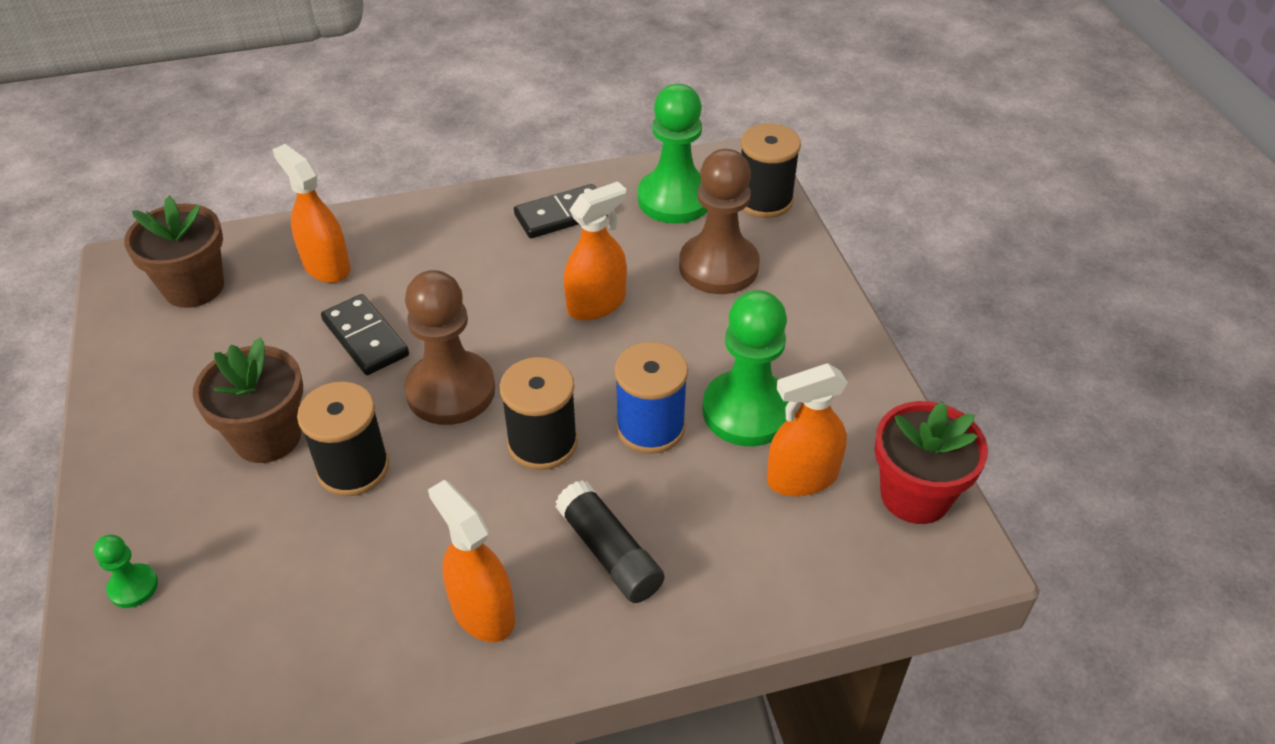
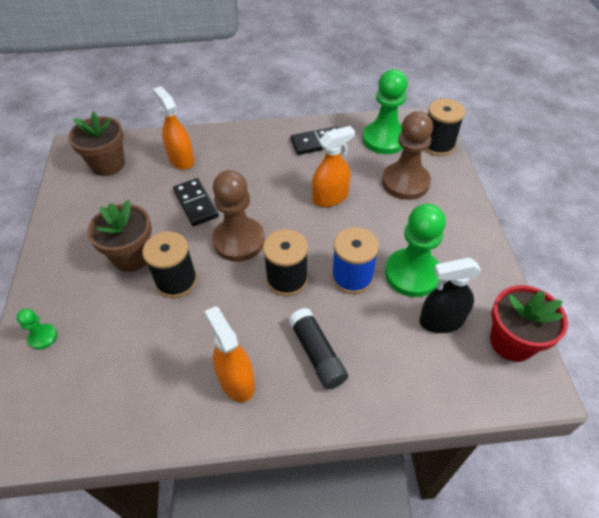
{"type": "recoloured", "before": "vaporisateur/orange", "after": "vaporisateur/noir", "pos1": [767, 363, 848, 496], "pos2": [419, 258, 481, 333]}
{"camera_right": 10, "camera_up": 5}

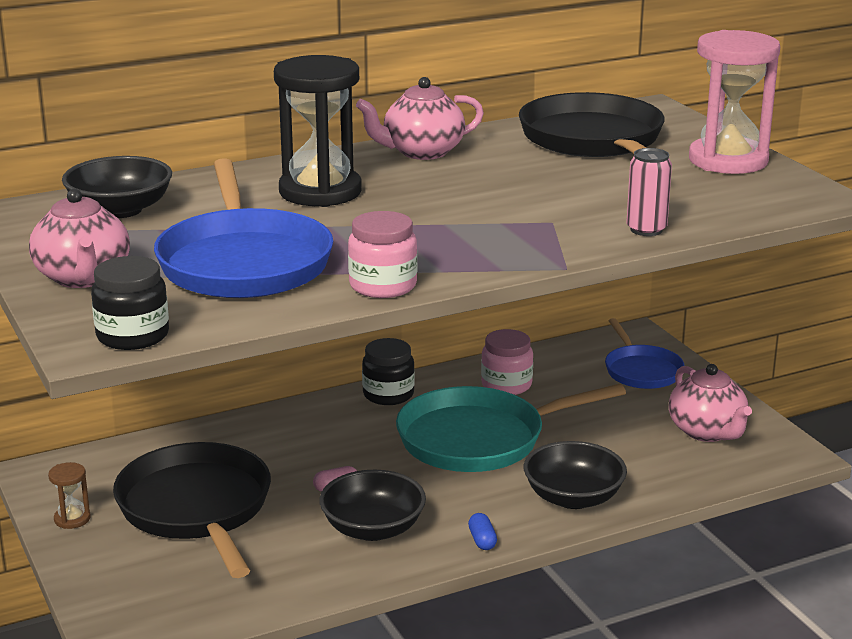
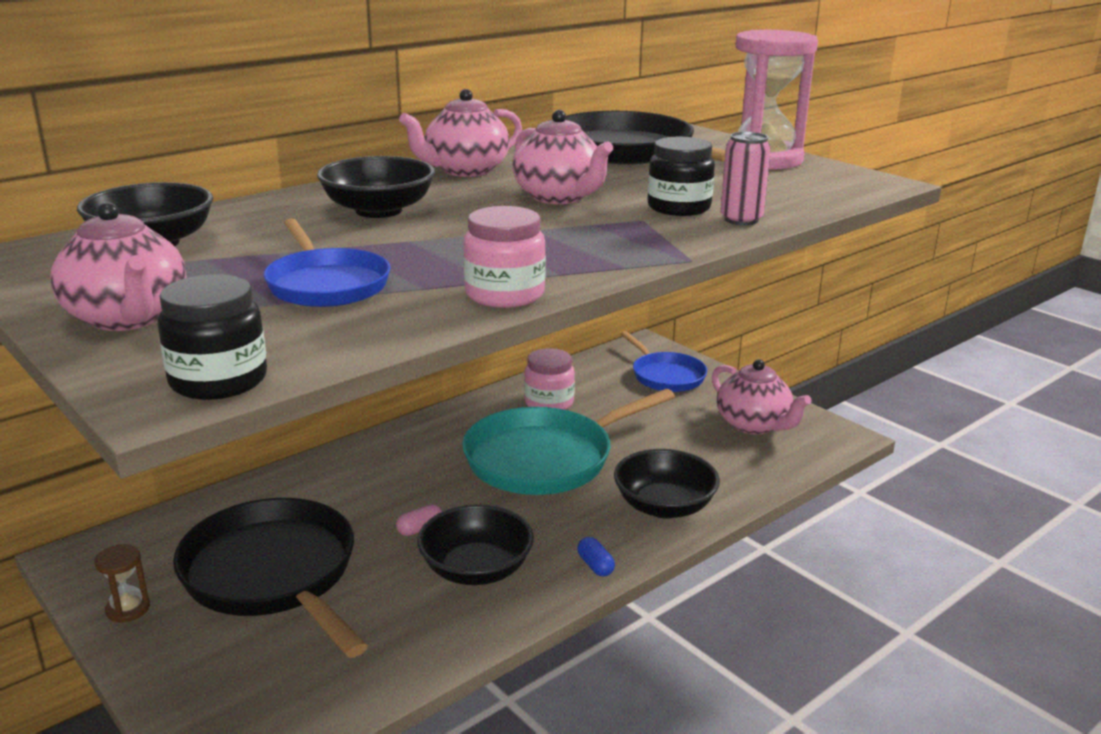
{"type": "added", "after": "théière/rose", "pos2": [512, 110, 613, 204]}
{"type": "moved", "before": "bocal/noir", "pos1": [362, 338, 415, 405], "pos2": [647, 137, 715, 216]}
{"type": "replaced", "before": "sablier/noir", "after": "bol/noir", "pos1": [274, 55, 362, 207], "pos2": [317, 156, 435, 218]}
{"type": "resized", "before": "poêle/bleu", "pos1": [154, 158, 333, 298], "pos2": [264, 219, 391, 307], "scale": 0.59}
{"camera_right": -15, "camera_up": 0}

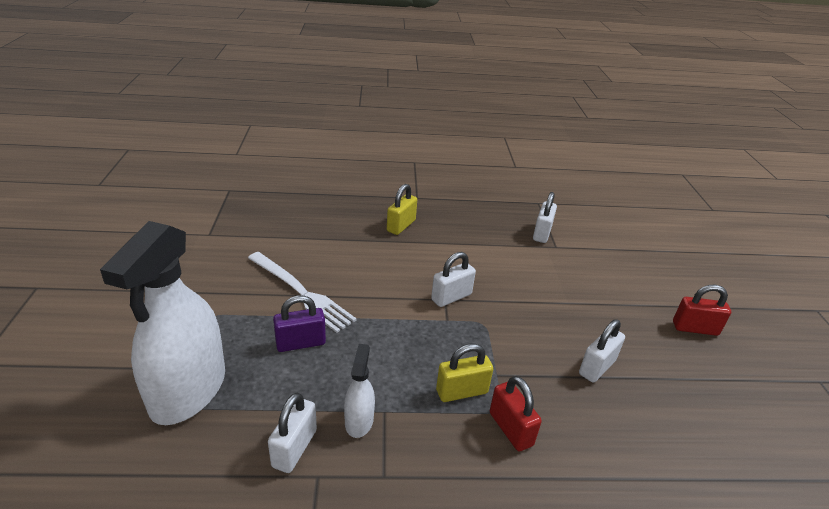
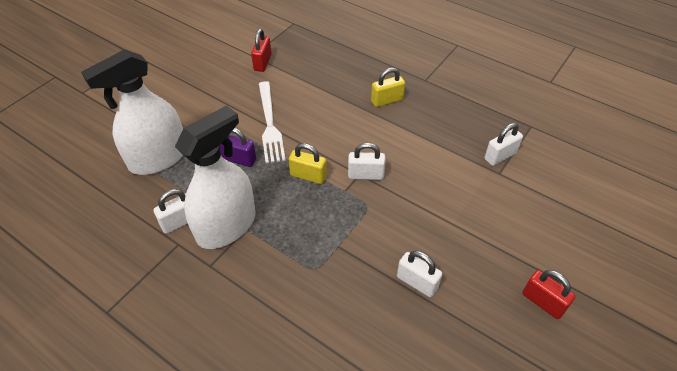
{"type": "moved", "before": "cadenas/jaune", "pos1": [436, 343, 493, 402], "pos2": [289, 143, 327, 184]}
{"type": "moved", "before": "cadenas/rouge", "pos1": [490, 376, 542, 451], "pos2": [251, 29, 272, 72]}
{"type": "turned", "before": "cadenas/blanc", "pos1": [579, 319, 625, 383], "pos2": [397, 251, 442, 297], "turn": 45}
{"type": "resized", "before": "vaporisateur/blanc", "pos1": [344, 344, 375, 438], "pos2": [175, 105, 255, 249], "scale": 2.23}
{"camera_right": 40, "camera_up": 15}

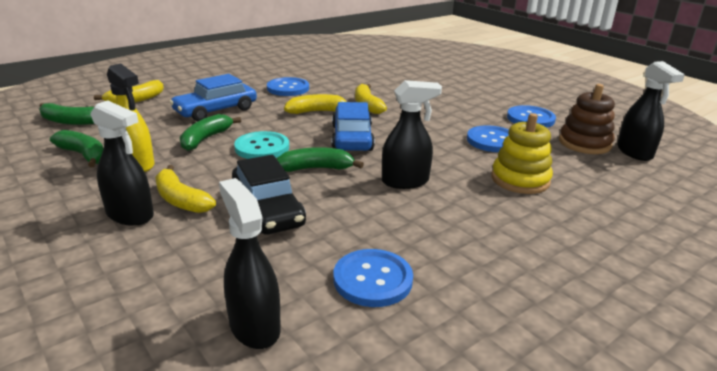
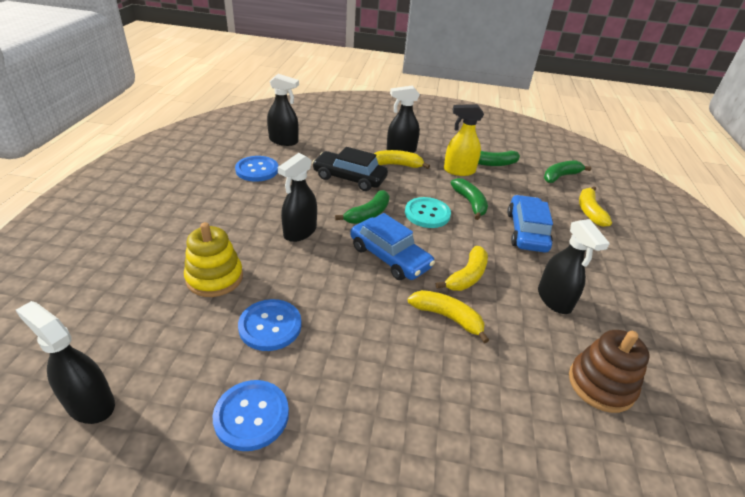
{"type": "moved", "before": "jouet à empiler/marron", "pos1": [559, 84, 615, 154], "pos2": [569, 330, 650, 413]}
{"type": "replaced", "before": "bouton/bleu", "after": "vaporisateur/noir", "pos1": [267, 77, 309, 96], "pos2": [538, 219, 610, 314]}
{"camera_right": 135, "camera_up": 10}

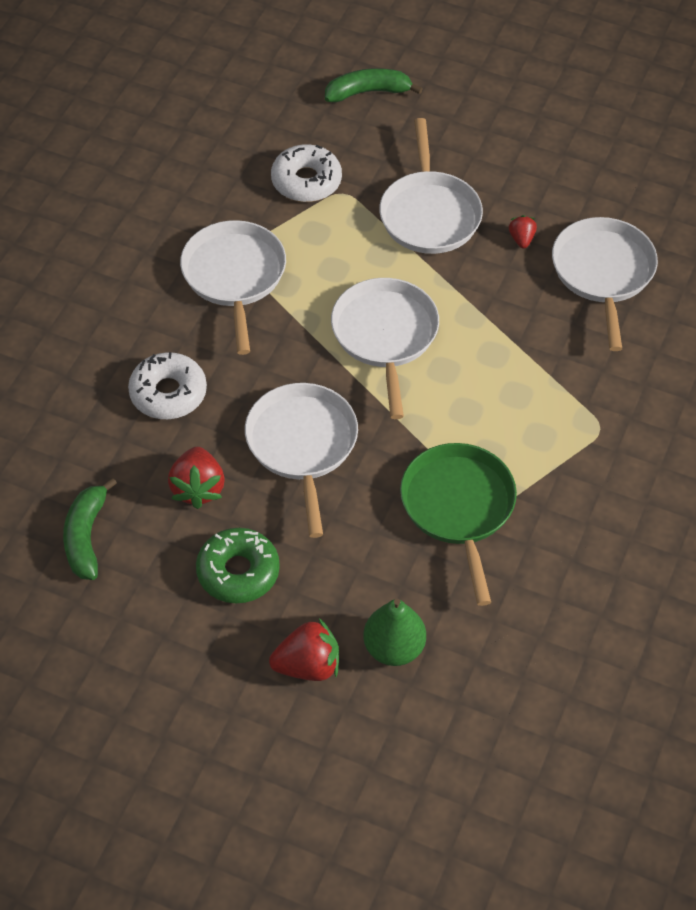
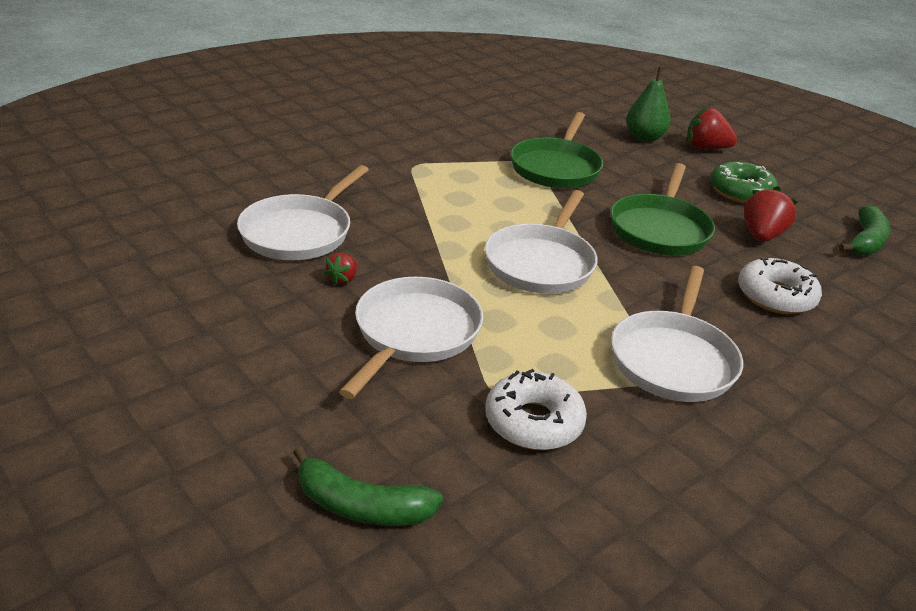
{"type": "recoloured", "before": "poêle/blanc", "after": "poêle/vert", "pos1": [245, 383, 358, 538], "pos2": [610, 163, 715, 255]}
{"camera_right": -155, "camera_up": -20}

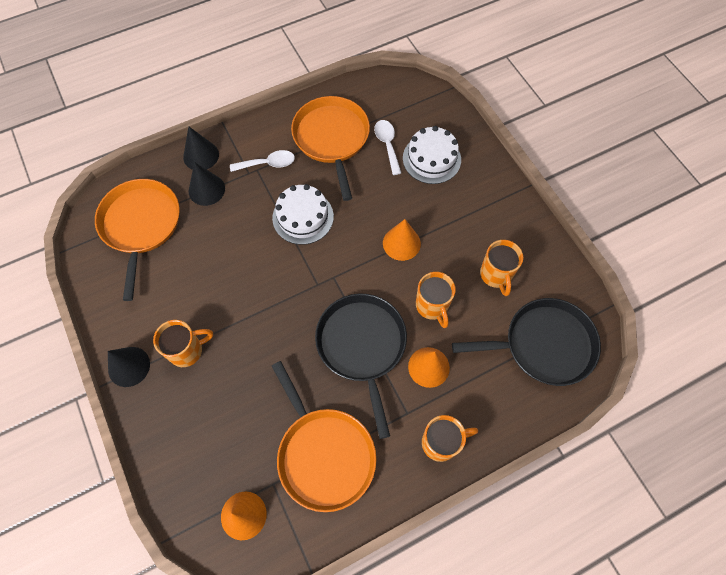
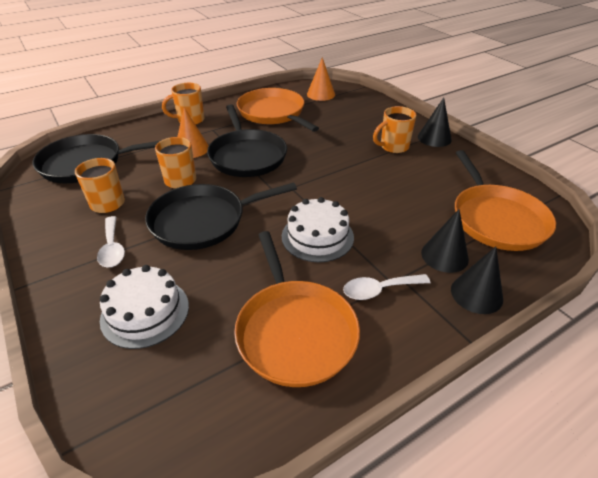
{"type": "moved", "before": "cuillère/blanc", "pos1": [374, 120, 401, 175], "pos2": [97, 216, 125, 267]}
{"type": "replaced", "before": "cône/orange", "after": "poêle/noir", "pos1": [383, 219, 421, 261], "pos2": [145, 182, 297, 250]}
{"camera_right": 175, "camera_up": -25}

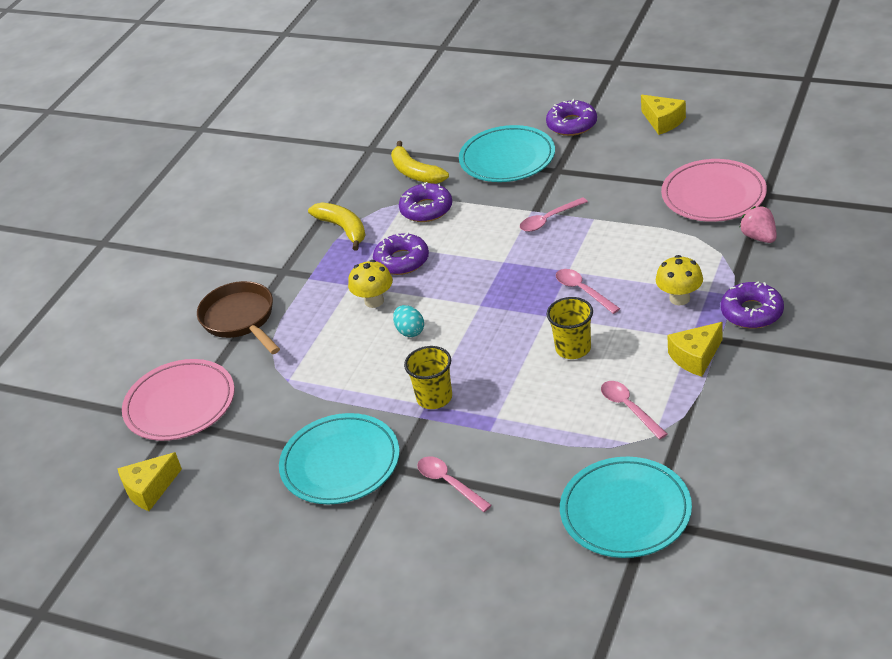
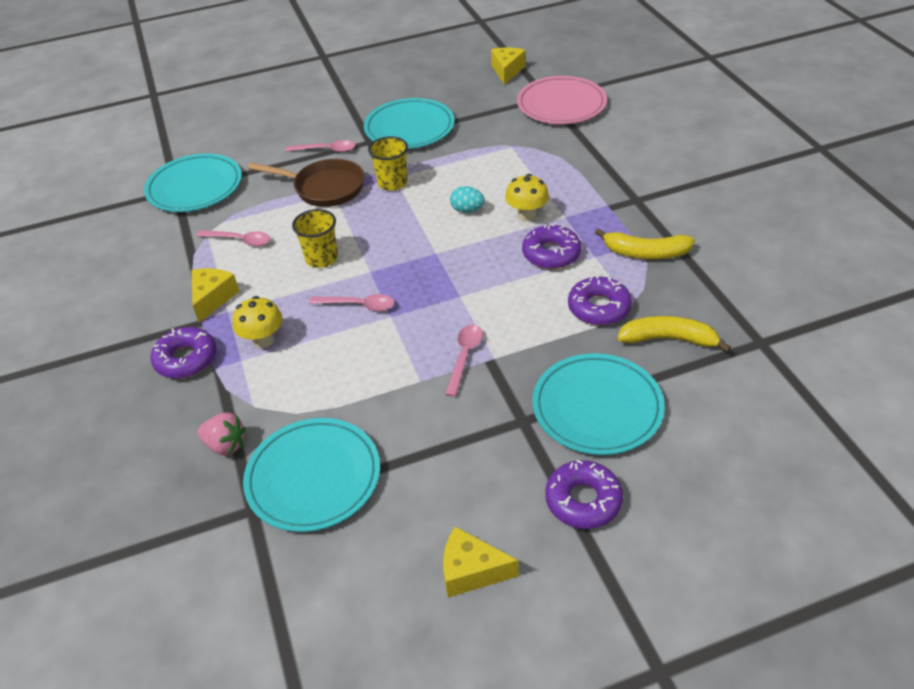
{"type": "moved", "before": "poêle/marron", "pos1": [197, 281, 280, 354], "pos2": [248, 159, 365, 207]}
{"type": "recoloured", "before": "assiette/rose", "after": "assiette/turquoise", "pos1": [661, 159, 767, 222], "pos2": [243, 418, 380, 532]}
{"camera_right": 135, "camera_up": 5}

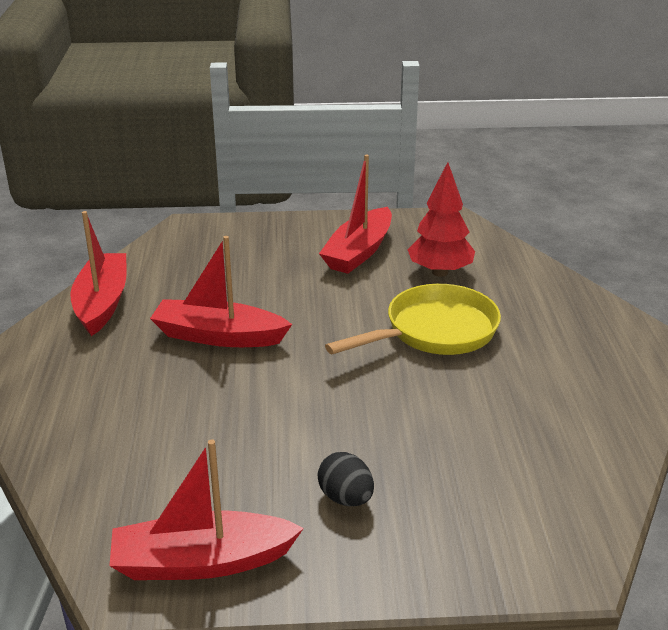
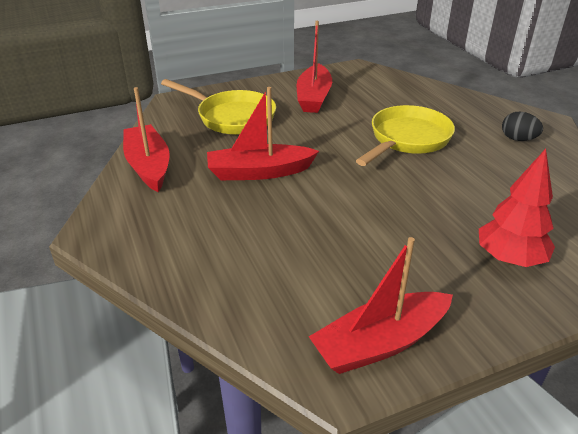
{"type": "added", "after": "poêle/jaune", "pos2": [161, 79, 276, 135]}
{"type": "moved", "before": "œuf/noir", "pos1": [317, 452, 374, 506], "pos2": [502, 112, 543, 141]}
{"type": "moved", "before": "arbre/rouge", "pos1": [408, 162, 475, 277], "pos2": [479, 149, 555, 267]}
{"camera_right": -20, "camera_up": 5}

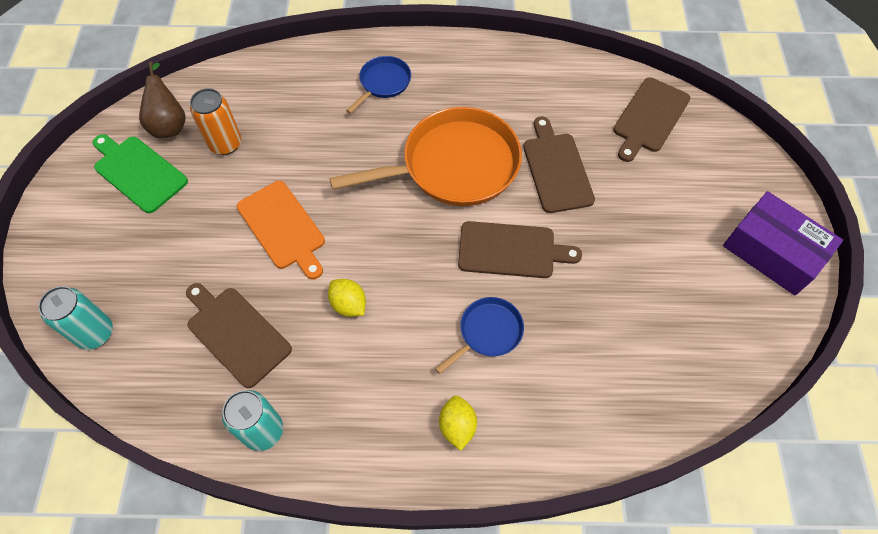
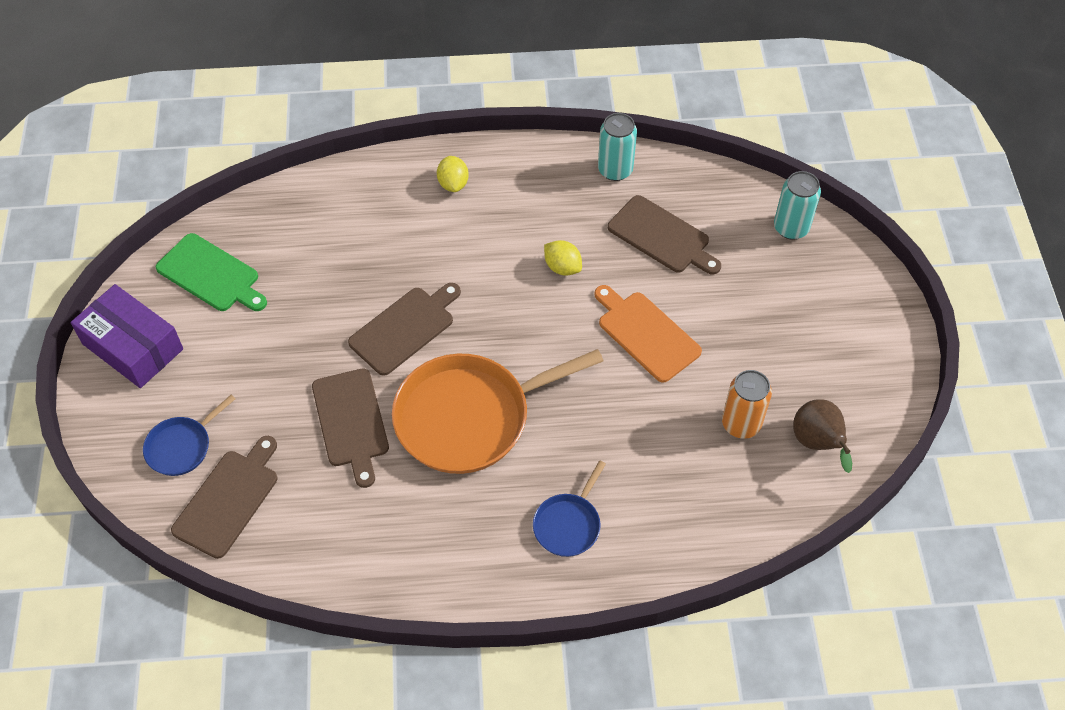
{"type": "moved", "before": "planche à découper/vert", "pos1": [93, 134, 188, 213], "pos2": [156, 233, 267, 311]}
{"type": "moved", "before": "poêle/bleu", "pos1": [435, 297, 524, 374], "pos2": [143, 395, 235, 476]}
{"type": "turned", "before": "planche à découper/marron", "pos1": [458, 221, 582, 278], "pos2": [348, 283, 461, 376], "turn": 135}
{"camera_right": 175, "camera_up": -5}

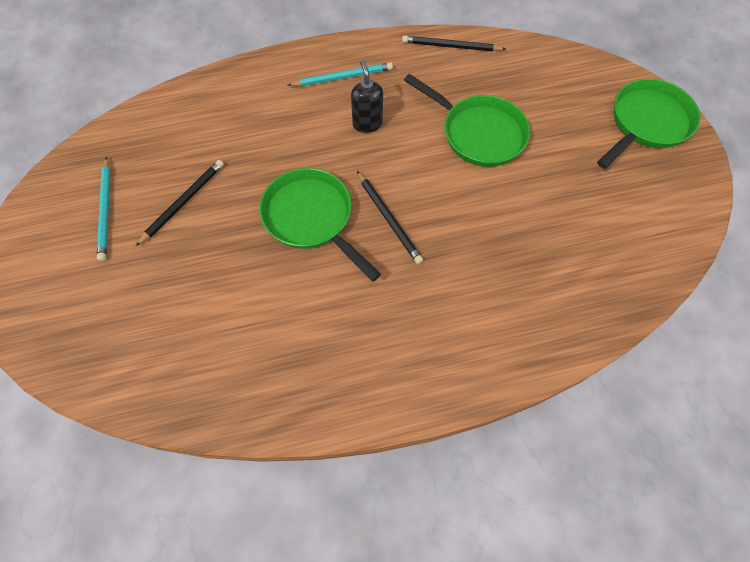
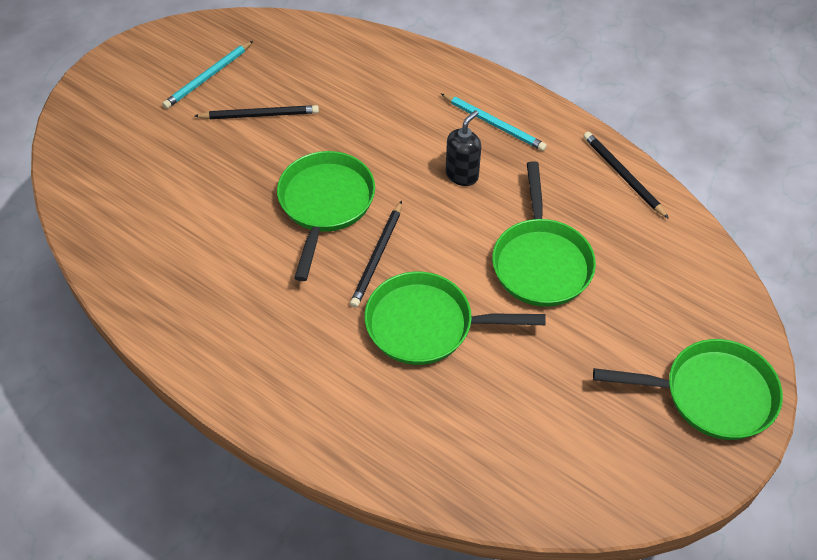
{"type": "added", "after": "poêle/vert", "pos2": [365, 272, 546, 365]}
{"camera_right": 50, "camera_up": -10}

